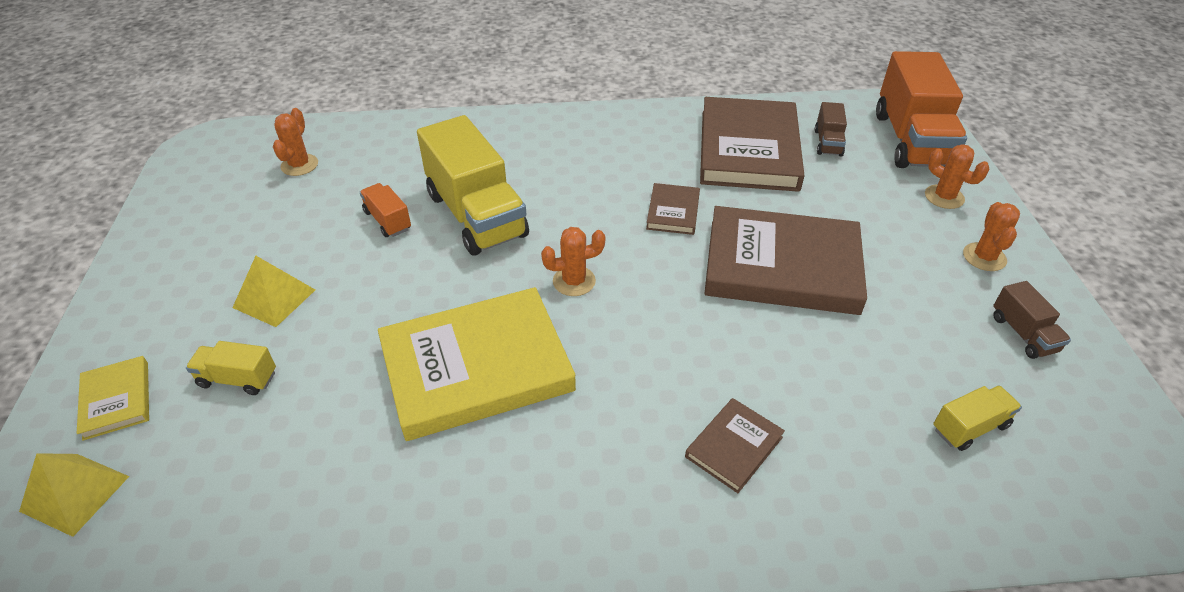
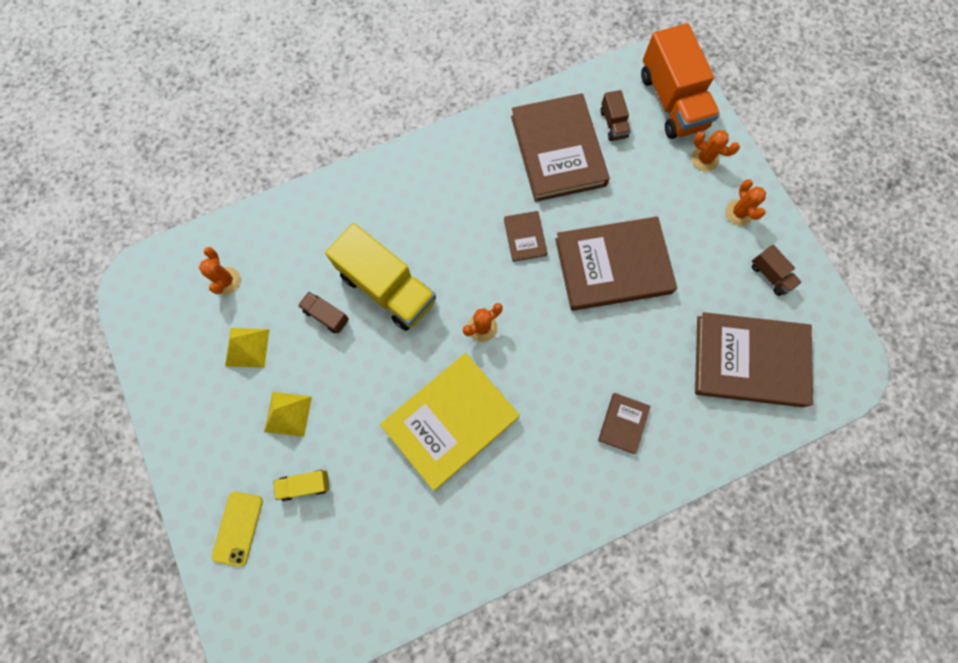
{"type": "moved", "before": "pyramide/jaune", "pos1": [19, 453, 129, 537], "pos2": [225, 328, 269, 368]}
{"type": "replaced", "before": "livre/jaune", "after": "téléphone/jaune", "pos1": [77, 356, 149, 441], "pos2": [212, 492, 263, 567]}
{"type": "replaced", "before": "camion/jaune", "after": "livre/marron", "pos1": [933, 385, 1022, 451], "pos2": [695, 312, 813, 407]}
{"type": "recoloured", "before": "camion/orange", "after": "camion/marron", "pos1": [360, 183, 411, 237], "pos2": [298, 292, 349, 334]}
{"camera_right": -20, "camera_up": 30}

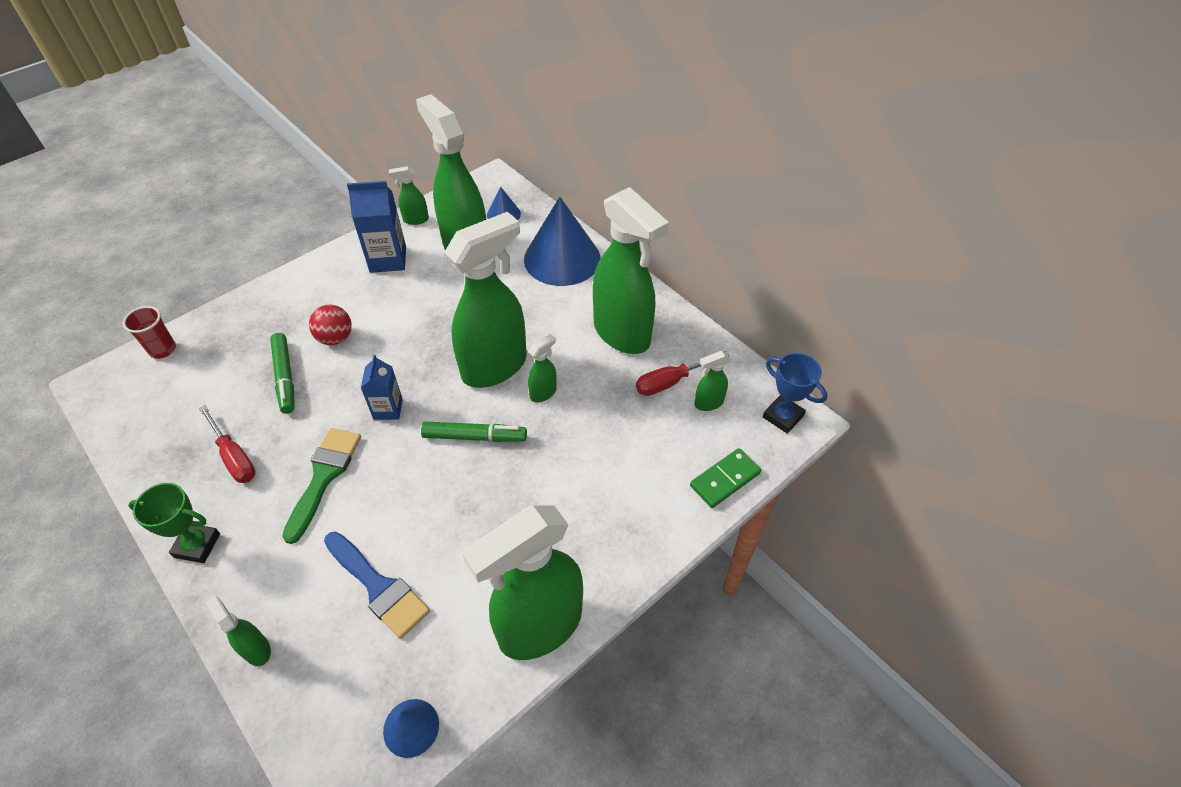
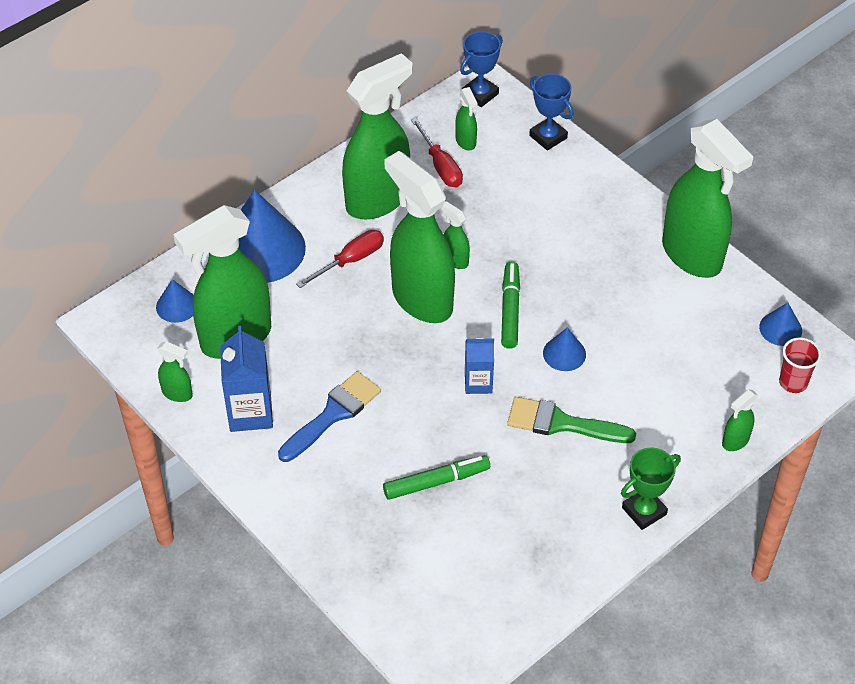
{"type": "removed", "before": "balle/rouge", "pos1": [309, 305, 352, 345]}
{"type": "added", "after": "cône/bleu", "pos2": [543, 327, 586, 371]}
{"type": "moved", "before": "gobelet/rouge", "pos1": [123, 306, 176, 359], "pos2": [779, 338, 821, 393]}
{"type": "moved", "before": "tournevis/rouge", "pos1": [199, 405, 256, 483], "pos2": [296, 230, 384, 288]}
{"type": "moved", "before": "pinceau/bleu", "pos1": [324, 532, 430, 639], "pos2": [278, 371, 381, 462]}
{"type": "replaced", "before": "domino/vert", "after": "trophée/bleu", "pos1": [690, 448, 761, 508], "pos2": [529, 74, 574, 151]}
{"type": "turned", "before": "trophée/vert", "pos1": [128, 483, 220, 563], "pos2": [621, 448, 681, 530], "turn": 45}
{"type": "turned", "before": "vaporisateur/vert", "pos1": [389, 166, 429, 225], "pos2": [157, 341, 193, 402], "turn": -60}
{"camera_right": -90, "camera_up": 0}

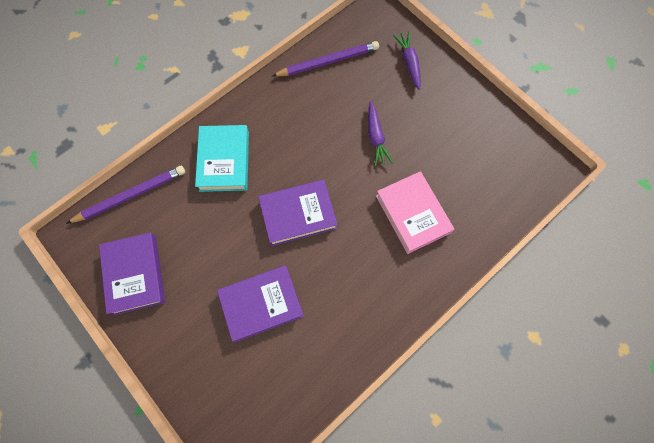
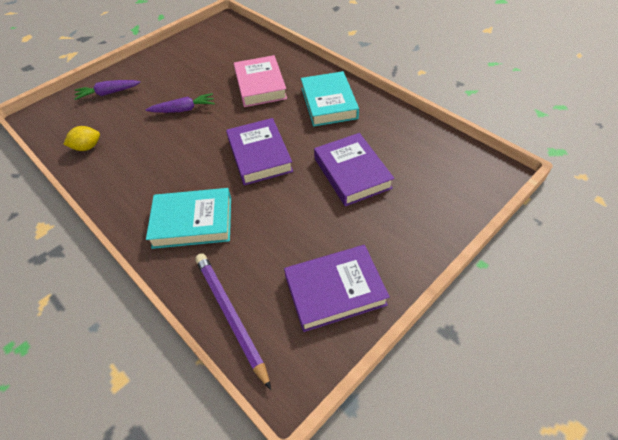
{"type": "added", "after": "livre/turquoise", "pos2": [301, 71, 359, 127]}
{"type": "replaced", "before": "crayon/violet", "after": "citron/jaune", "pos1": [272, 41, 379, 77], "pos2": [64, 126, 100, 151]}
{"type": "turned", "before": "livre/rose", "pos1": [376, 171, 454, 254], "pos2": [234, 55, 287, 107], "turn": -75}
{"camera_right": -90, "camera_up": -20}

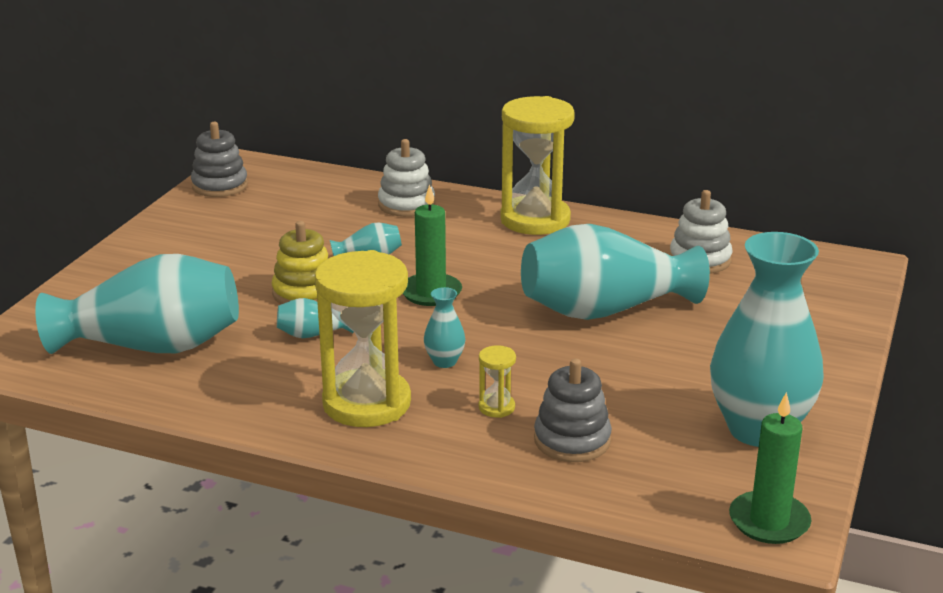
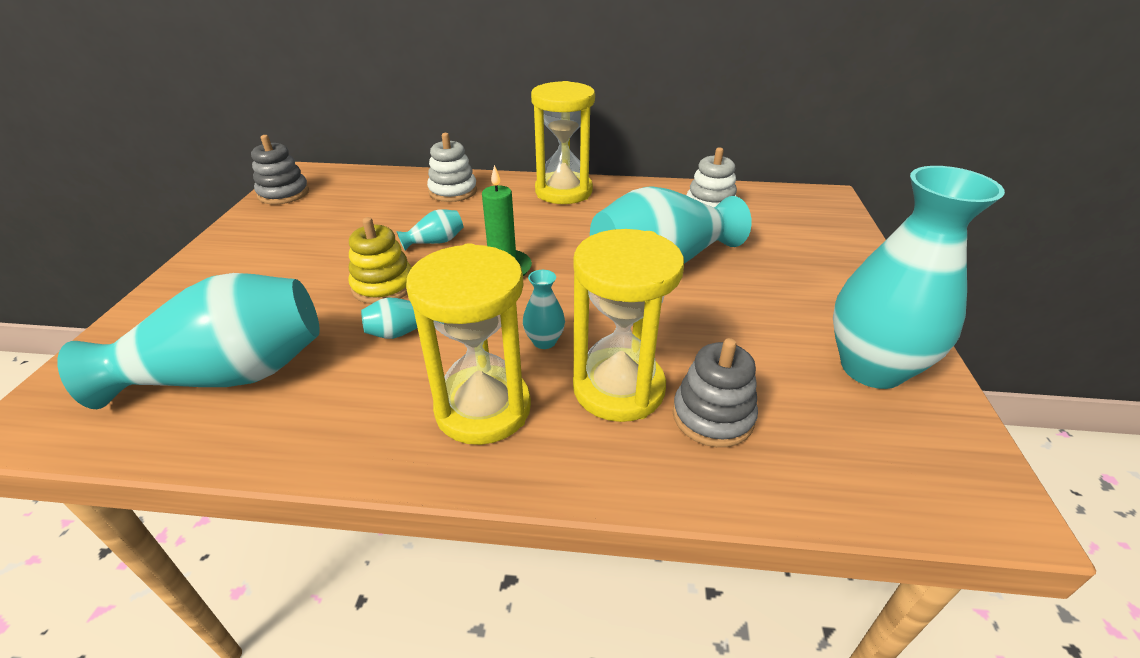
{"type": "removed", "before": "bougie/vert", "pos1": [729, 392, 811, 544]}
{"type": "resized", "before": "sablier/jaune", "pos1": [479, 345, 516, 418], "pos2": [573, 229, 684, 422], "scale": 2.42}
{"camera_right": -15, "camera_up": 10}

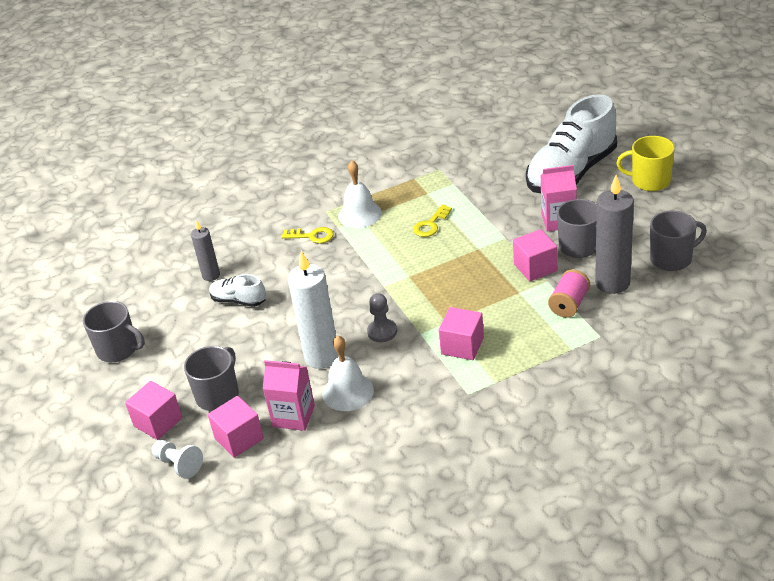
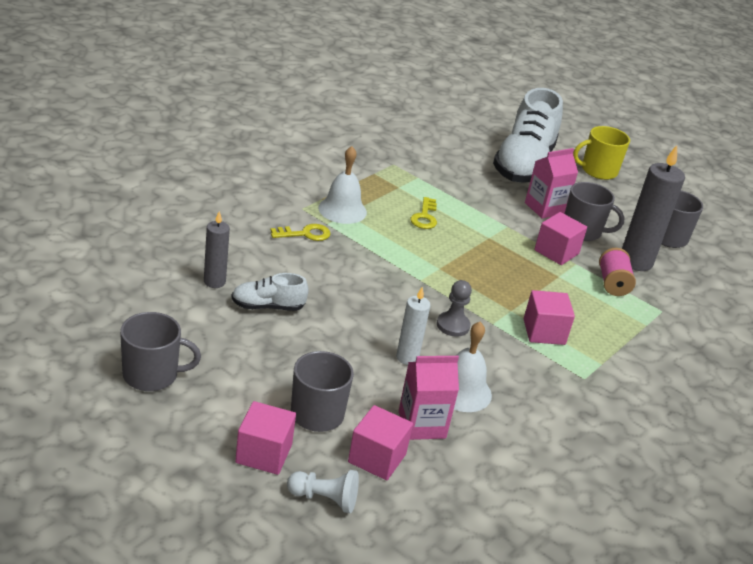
{"type": "resized", "before": "bougie/blanc", "pos1": [288, 251, 339, 369], "pos2": [396, 287, 431, 365], "scale": 0.56}
{"camera_right": -35, "camera_up": -5}

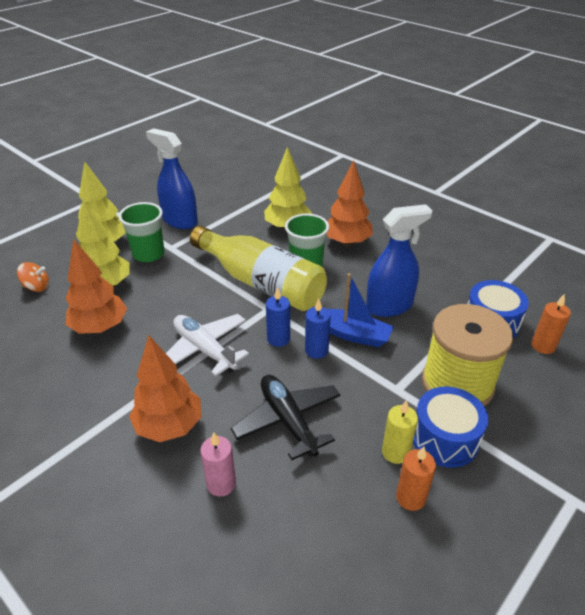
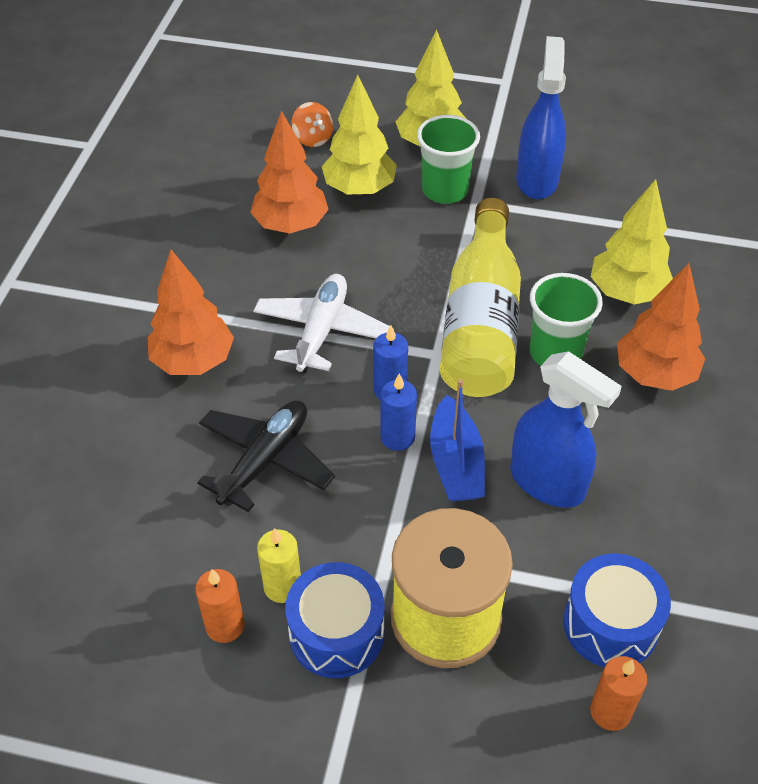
{"type": "removed", "before": "bougie/rose", "pos1": [200, 432, 236, 497]}
{"camera_right": 60, "camera_up": 10}

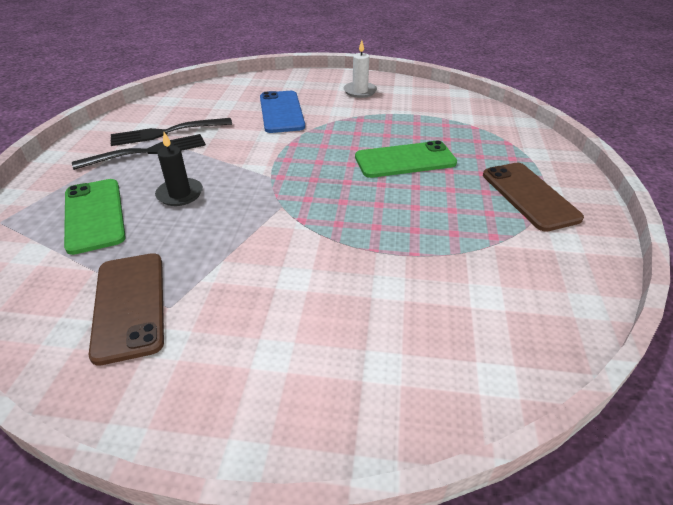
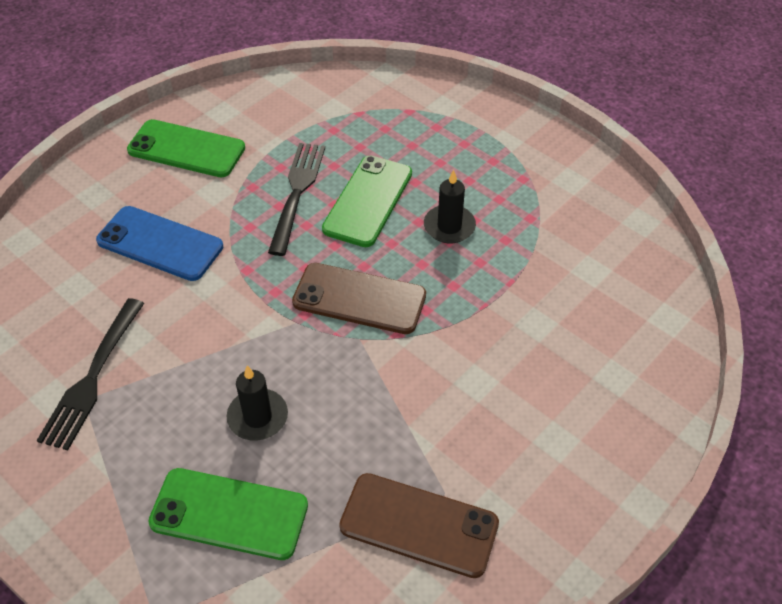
{"type": "added", "after": "bougie/noir", "pos2": [424, 169, 476, 243]}
{"type": "moved", "before": "fourchette/noir", "pos1": [72, 134, 206, 170], "pos2": [268, 143, 325, 256]}
{"type": "moved", "before": "téléphone/marron", "pos1": [483, 163, 584, 232], "pos2": [292, 263, 426, 334]}
{"type": "replaced", "before": "bougie/blanc", "after": "téléphone/vert", "pos1": [344, 40, 377, 98], "pos2": [127, 119, 245, 177]}
{"camera_right": -55, "camera_up": 10}

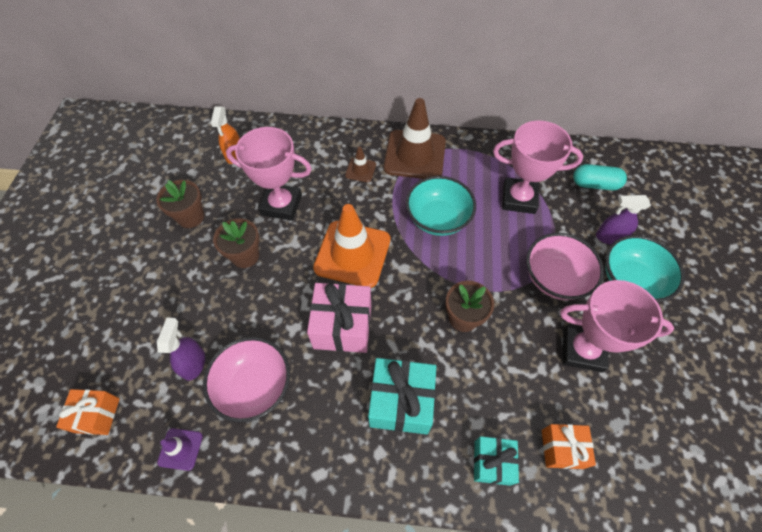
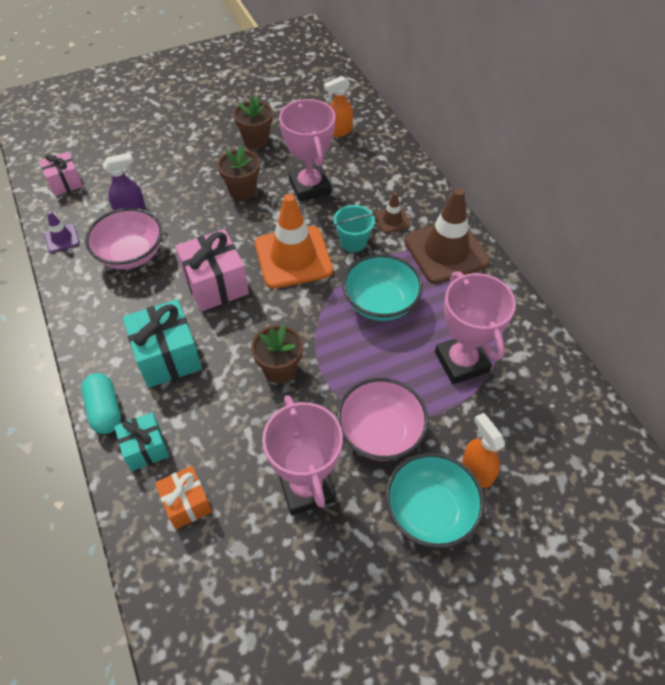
{"type": "added", "after": "seau/turquoise", "pos2": [334, 205, 375, 252]}
{"type": "moved", "before": "gélule/turquoise", "pos1": [573, 164, 627, 190], "pos2": [81, 373, 121, 434]}
{"type": "recoloured", "before": "cadeau/orange", "after": "cadeau/rose", "pos1": [56, 389, 120, 435], "pos2": [39, 152, 83, 196]}
{"type": "recoloured", "before": "vaporisateur/violet", "after": "vaporisateur/orange", "pos1": [596, 195, 651, 245], "pos2": [462, 413, 505, 488]}
{"camera_right": 60, "camera_up": -5}

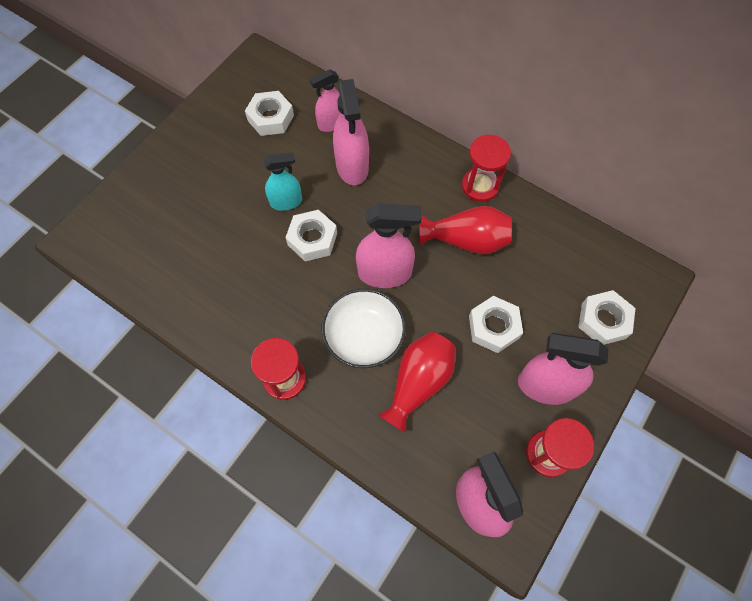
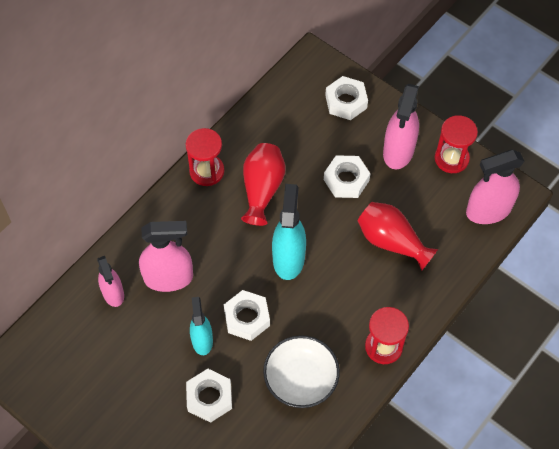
{"type": "moved", "before": "écrou/blanc", "pos1": [245, 91, 294, 136], "pos2": [186, 369, 232, 423]}
{"type": "moved", "before": "bol/blanc", "pos1": [322, 289, 406, 368], "pos2": [263, 335, 340, 408]}
{"type": "recoloured", "before": "vaporisateur/rose", "after": "vaporisateur/turquoise", "pos1": [356, 203, 422, 288], "pos2": [272, 184, 306, 280]}
{"camera_right": -85, "camera_up": -5}

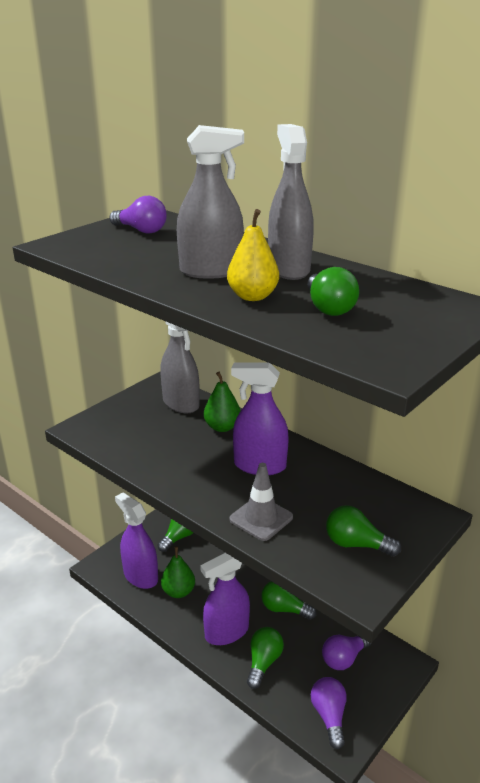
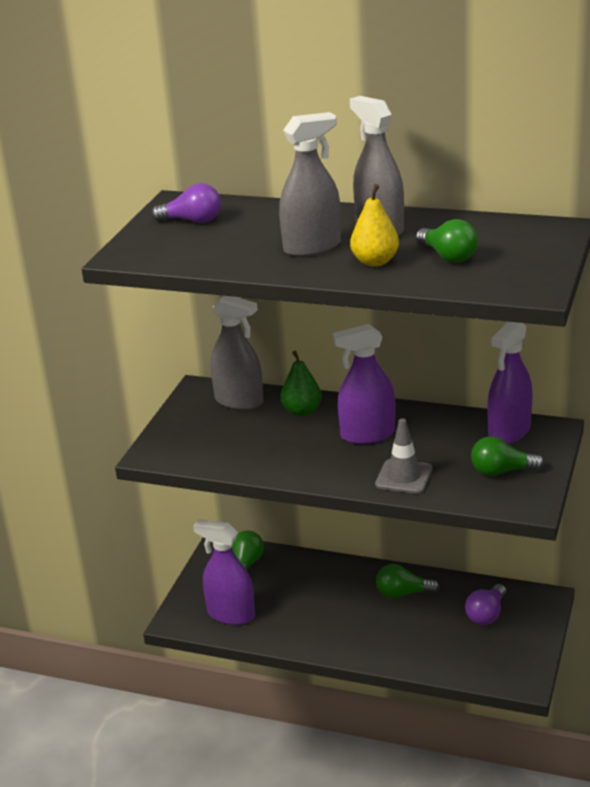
{"type": "removed", "before": "poire/vert", "pos1": [161, 546, 195, 598]}
{"type": "removed", "before": "ampoule/vert", "pos1": [247, 627, 284, 689]}
{"type": "removed", "before": "ampoule/violet", "pos1": [311, 677, 347, 749]}
{"type": "moved", "before": "vaporisateur/violet", "pos1": [200, 553, 250, 645], "pos2": [487, 322, 533, 444]}
{"camera_right": -20, "camera_up": 0}

